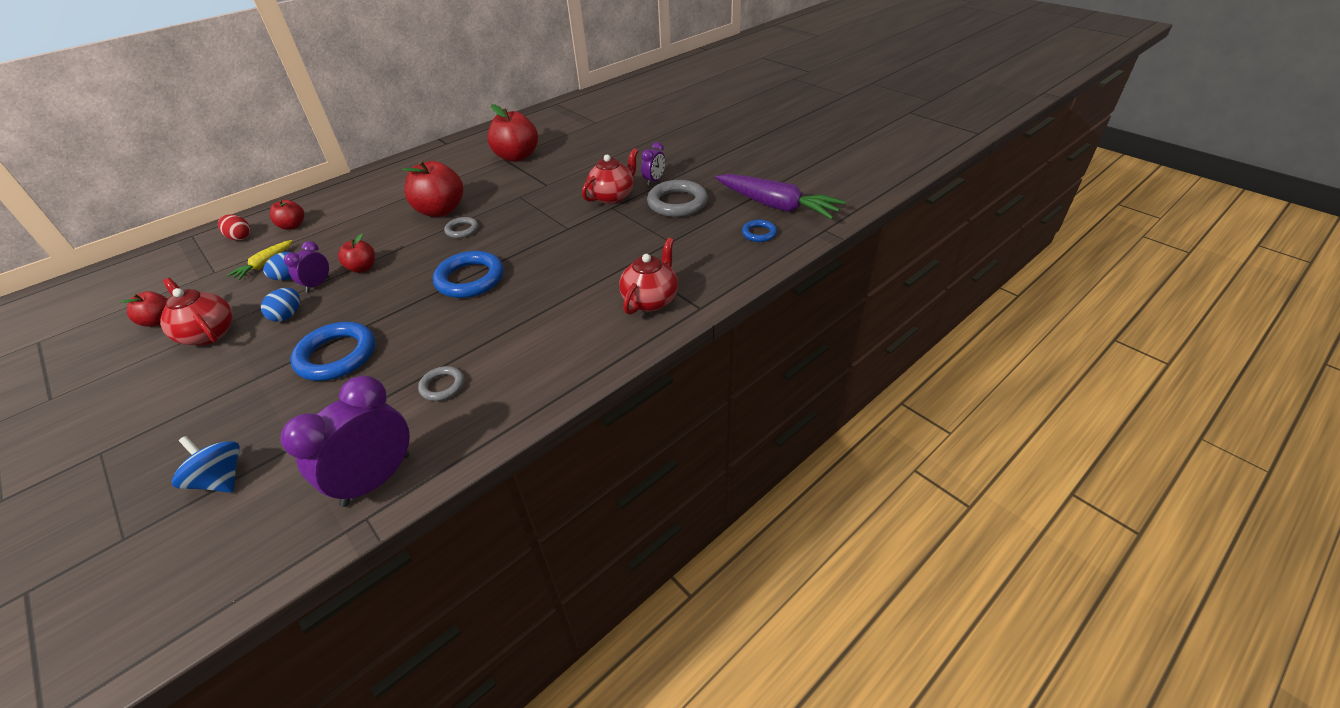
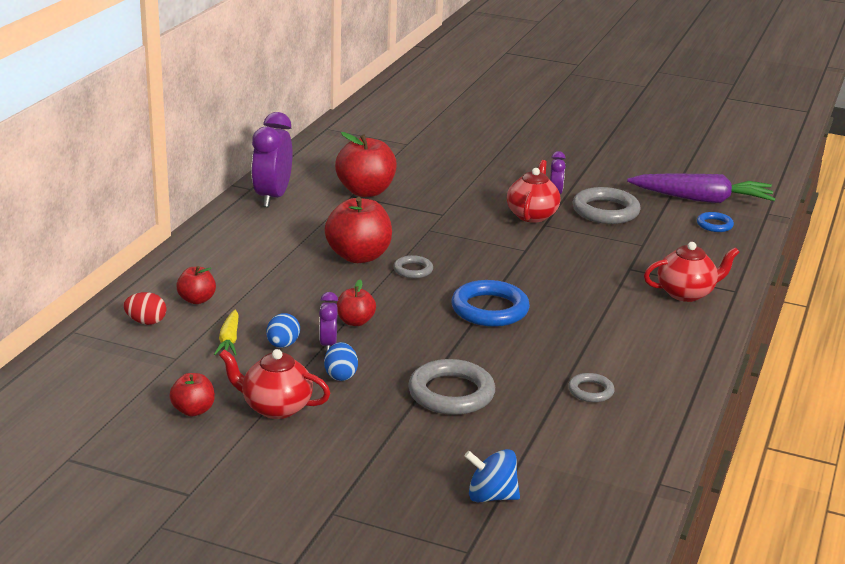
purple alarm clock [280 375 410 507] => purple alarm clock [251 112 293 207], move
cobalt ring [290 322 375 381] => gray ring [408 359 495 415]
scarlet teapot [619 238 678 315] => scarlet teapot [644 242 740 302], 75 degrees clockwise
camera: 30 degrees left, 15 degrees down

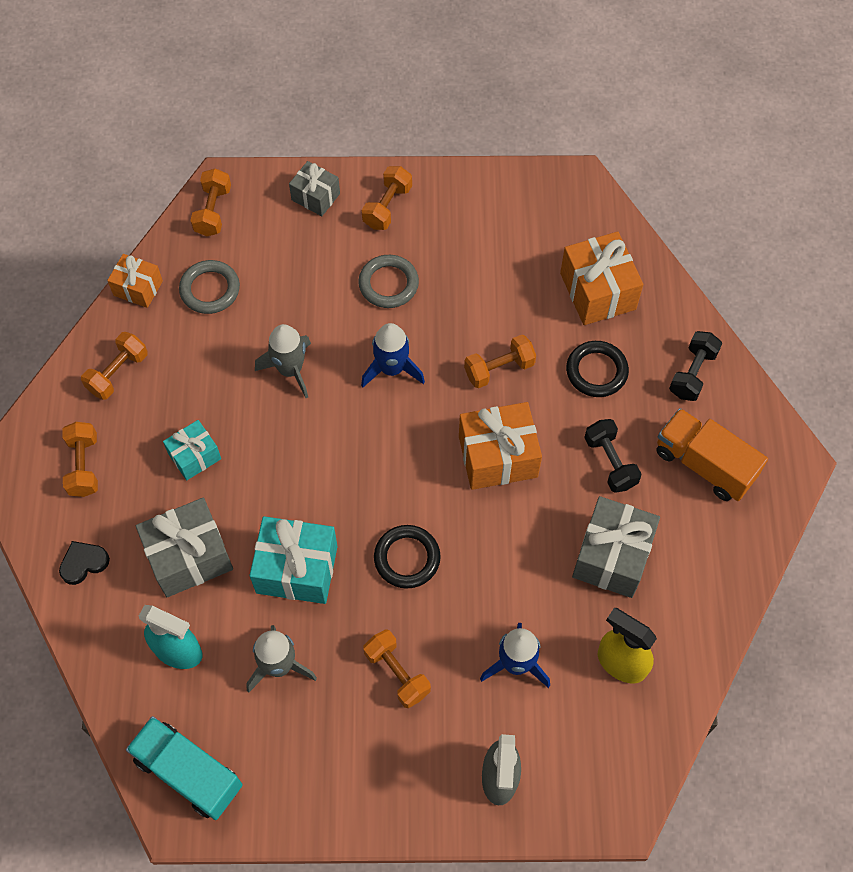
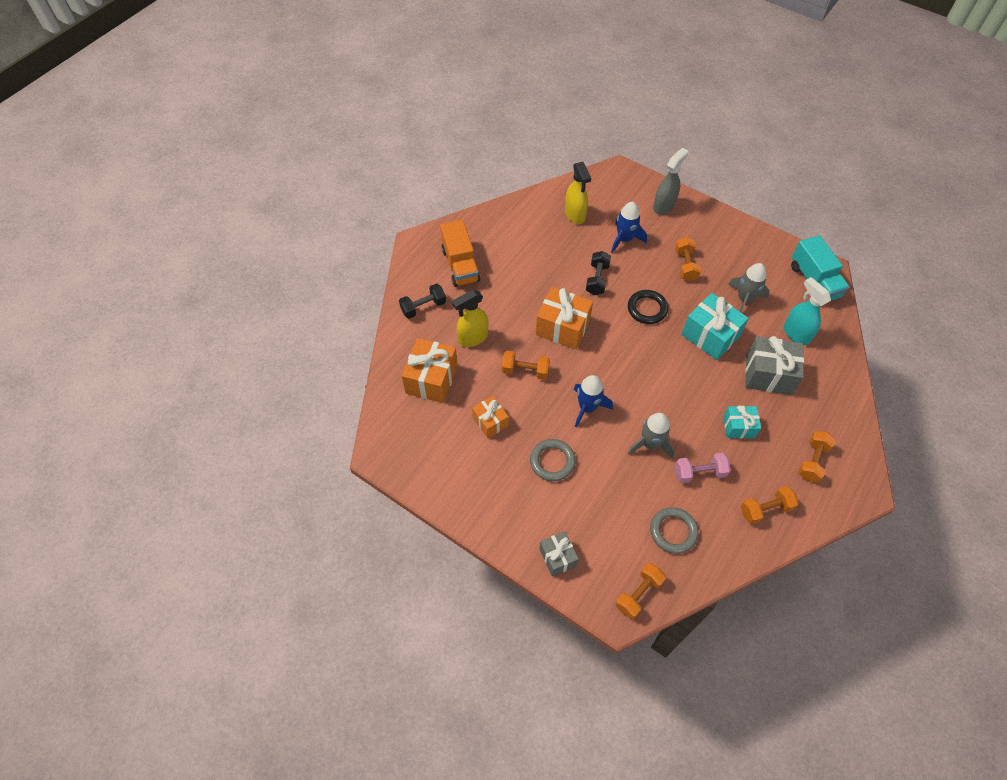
black ring [566 341 629 397] => golden spray bottle [452 290 488 347]
bright orange gift [107 254 163 308] => bright orange gift [472 396 509 438], move
black dumbbell [584 419 642 493] => black dumbbell [586 251 611 295], move
nothing => rosy dumbbell [675 453 731 483]
black love heart [59 541 110 585] => nothing
bright orange dumbbell [362 166 412 230] => nothing
gray gift [572 496 660 598] => nothing
camera: 145 degrees left, 5 degrees down

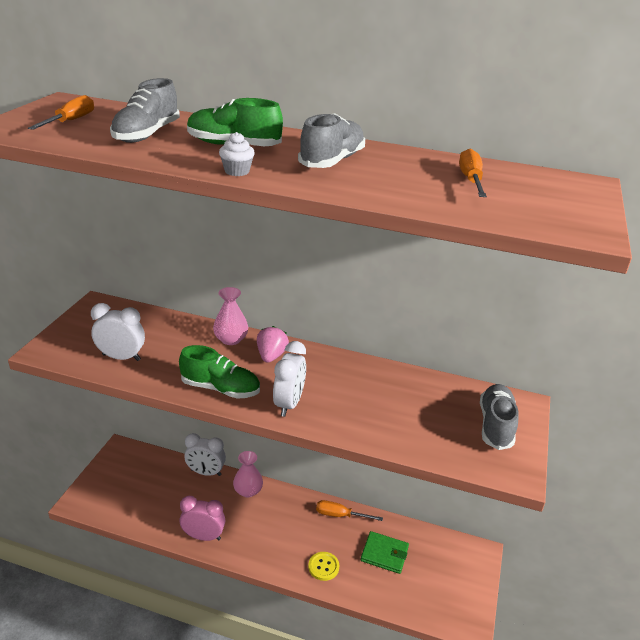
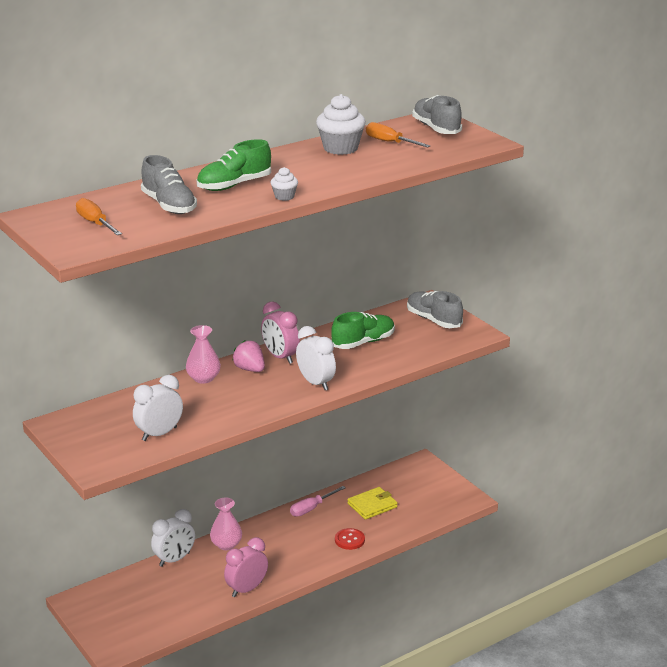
nothing => rosy alarm clock [261 301 300 364]
bright orange hand screwdriver [316 500 383 521] => rosy hand screwdriver [290 486 346 517]
nothing => snow-white fairy cake [316 94 366 155]
green shoe [179 345 260 399] => green shoe [331 312 395 349], move
golden sewing button [308 552 339 581] => scarlet sewing button [335 528 365 550]
green card wallet [361 531 409 574] => golden card wallet [347 487 398 520]
gray shoe [298 113 365 168] => gray shoe [412 95 462 134], move
camera: 50 degrees left, 5 degrees down

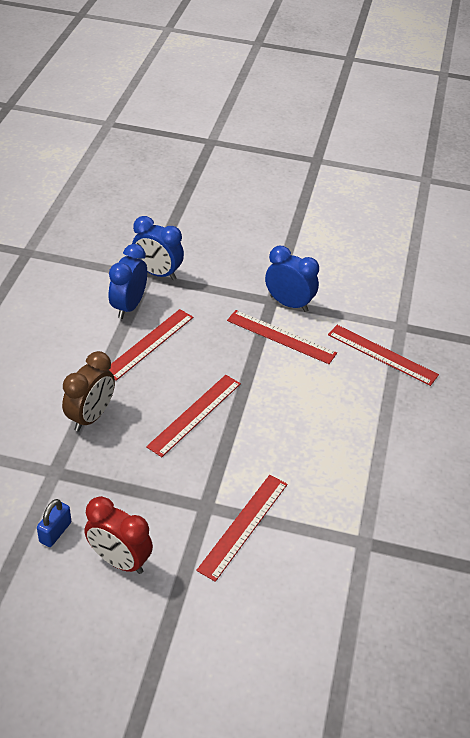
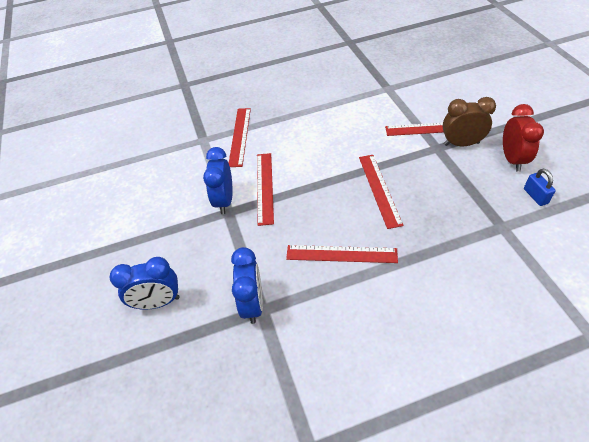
cobalt alarm clock [109 244 147 319] => cobalt alarm clock [110 257 180 310], move
scarlet straightedge [146 375 241 457] => scarlet straightedge [359 155 403 229], 75 degrees clockwise
brown alarm clock [62 351 115 432] => brown alarm clock [443 97 496 146], move
cobalt lock [37 499 71 547] => cobalt lock [524 169 556 206], 75 degrees clockwise
camera: 115 degrees left, 5 degrees up

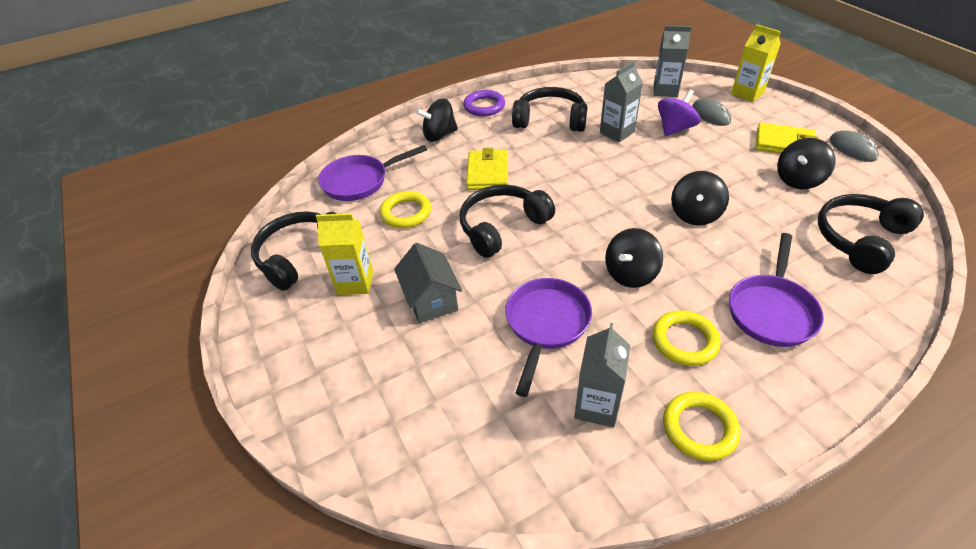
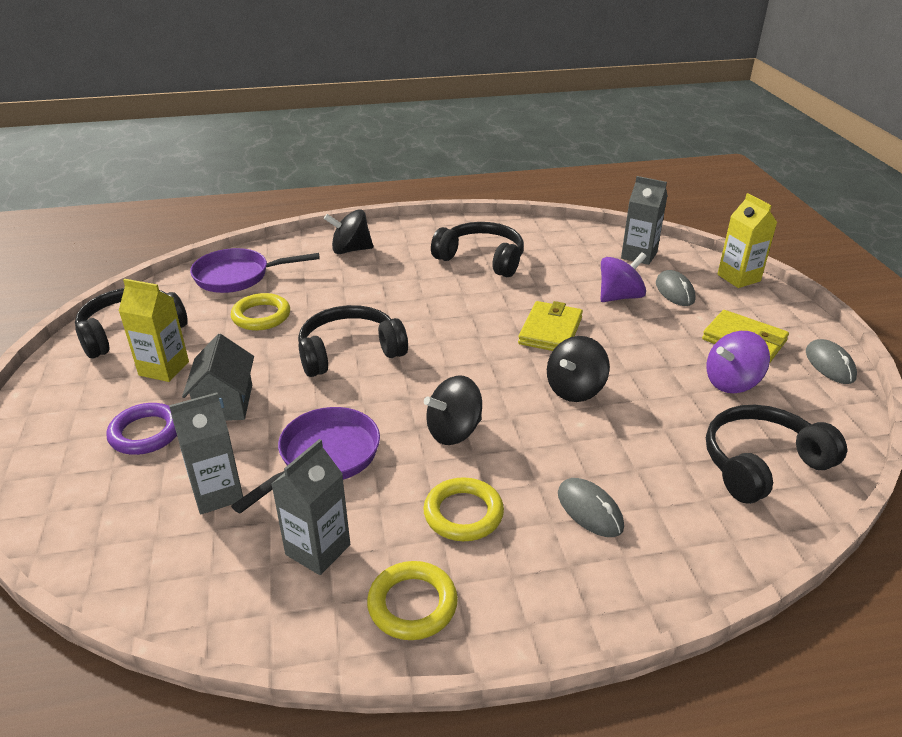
purple ring [463 90 505 116] => purple ring [106 403 177 455], move
gray juice carton [600 61 643 142] => gray juice carton [169 393 243 514], move
golden card wallet [466 148 508 190] => golden card wallet [518 301 583 351], move
purple pan [729 233 824 347] => gray mouse [558 478 624 537]
black whirligig [777 138 836 189] => purple whirligig [707 331 770 393]
camera: 15 degrees right, 10 degrees down

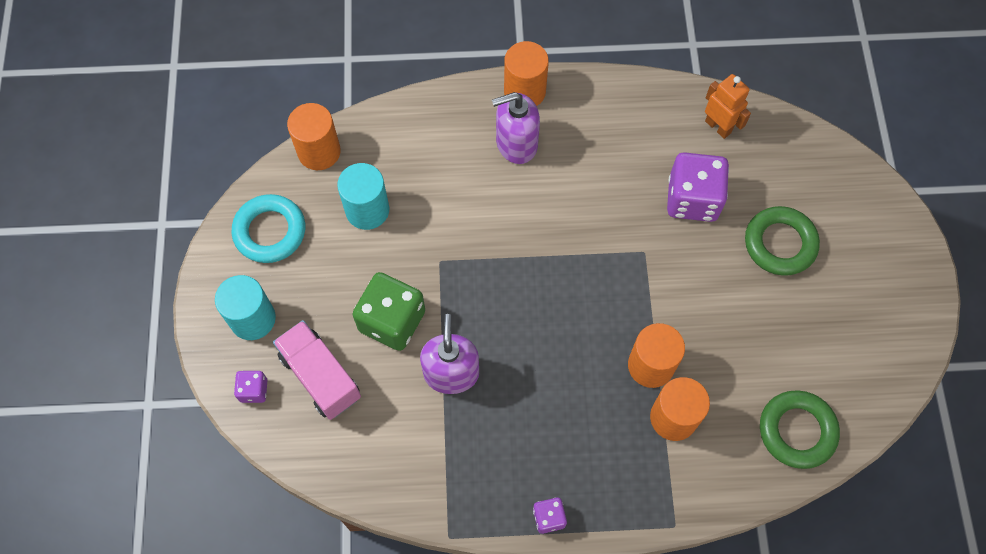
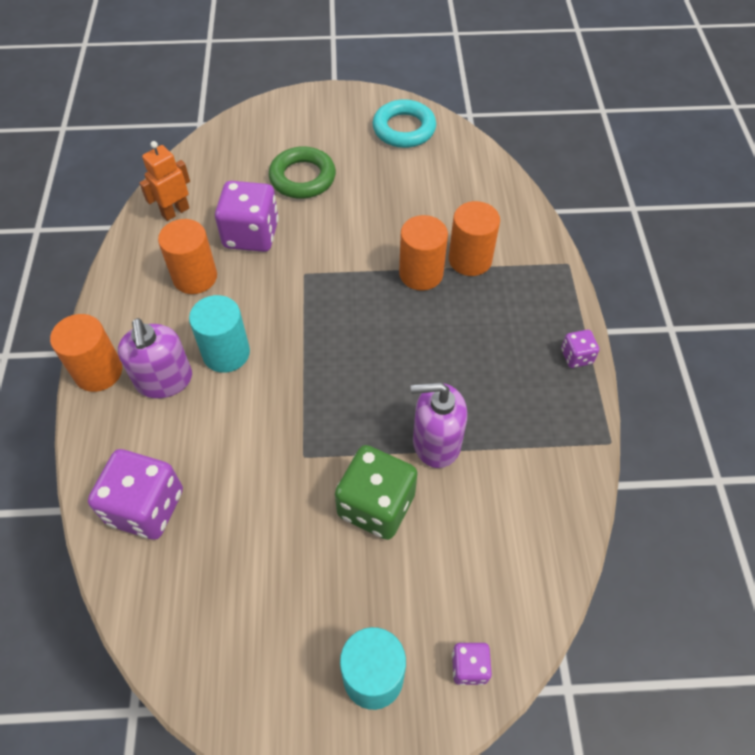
nothing => purple dice [88 449 183 540]
bright orange cylinder shape [287 103 341 170] => bright orange cylinder shape [158 219 217 294], move
turquoise cylinder shape [337 163 389 230] => turquoise cylinder shape [189 295 250 373], move
turquoise ring [232 194 305 263] => turquoise ring [372 99 436 148], move
rosy lorry [273 320 361 420] => nothing
green ring [760 390 840 469] => nothing
camera: 90 degrees left, 10 degrees down

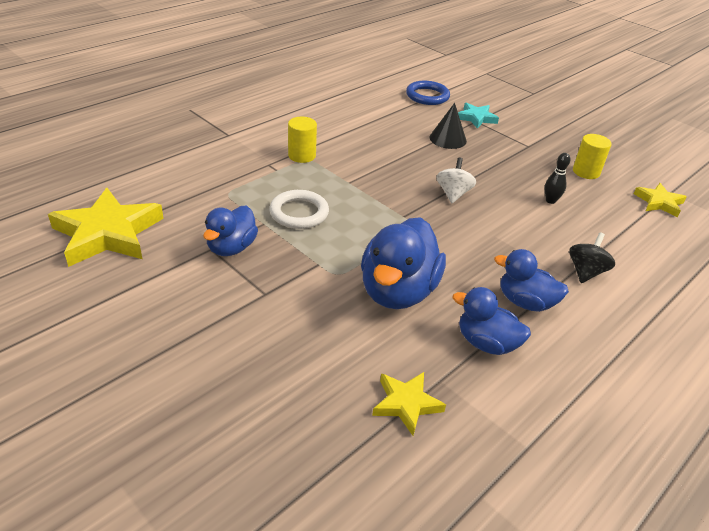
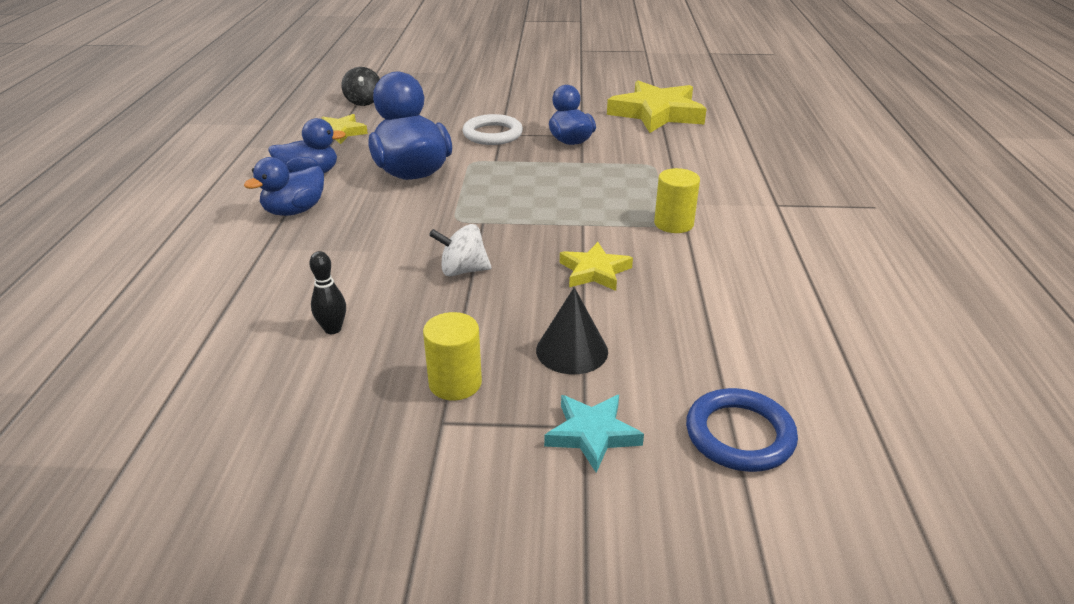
cobalt toy duck [494 249 569 312] => cobalt toy duck [244 157 324 216], 150 degrees clockwise
black whirligig [569 232 615 283] => black whirligig [341 67 380 106], move
golden cylinder shape [573 134 611 179] => golden cylinder shape [423 312 482 401], move
snow-white whirligig [436 157 476 203] => snow-white whirligig [429 224 491 276], 120 degrees clockwise
snow-white ring [269 190 329 229] => snow-white ring [463 114 523 145], move
golden five-pointed star [634 183 686 217] => golden five-pointed star [560 242 633 291], move
camera: 140 degrees right, 5 degrees down

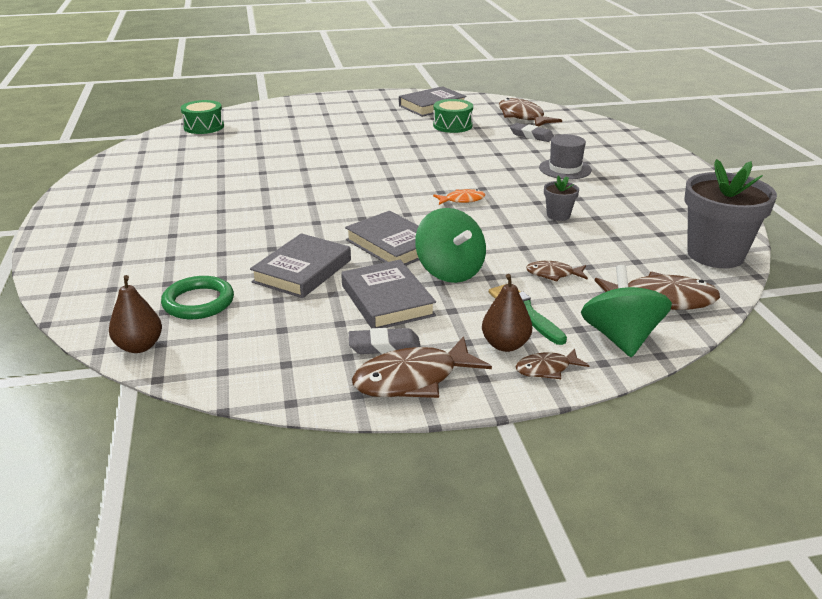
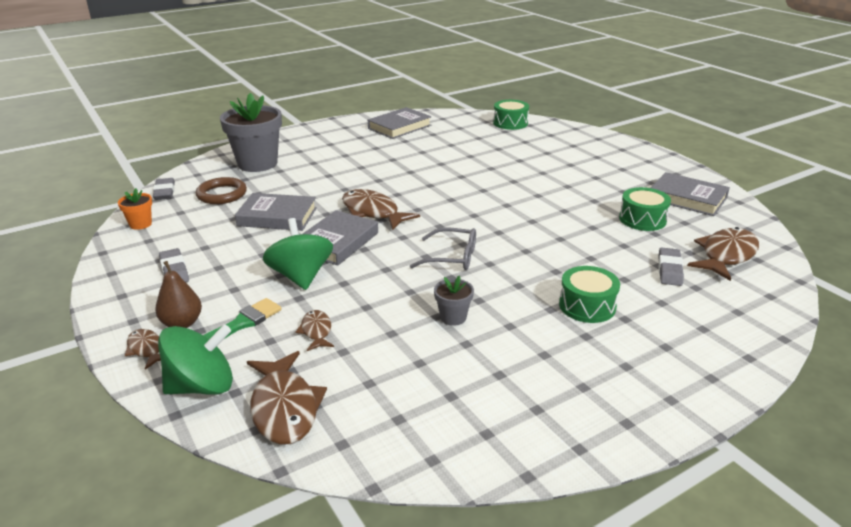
nothing => bright orange flower pot [118 188 152 230]
brown pear [109 275 162 353] => gray pencil eraser [153 178 175 200]
green ring [161 276 234 319] => brown ring [196 177 247 204]
gray flower pot [684 159 777 268] => gray flower pot [220 93 282 172], move
green whirligig [415 208 486 283] => green whirligig [263 218 333 290], 120 degrees clockwise
brown fish figure [352 336 492 398] => brown fish figure [342 189 420 230], move
gray hardcover [341 260 436 328] => gray hardcover [368 107 431 139], move
bright orange fish figure [433 189 485 205] => gray glasses [410 227 476 270]
gray hat [539 134 592 179] => green toy drum [559 266 620 323]
camera: 70 degrees right, 0 degrees up

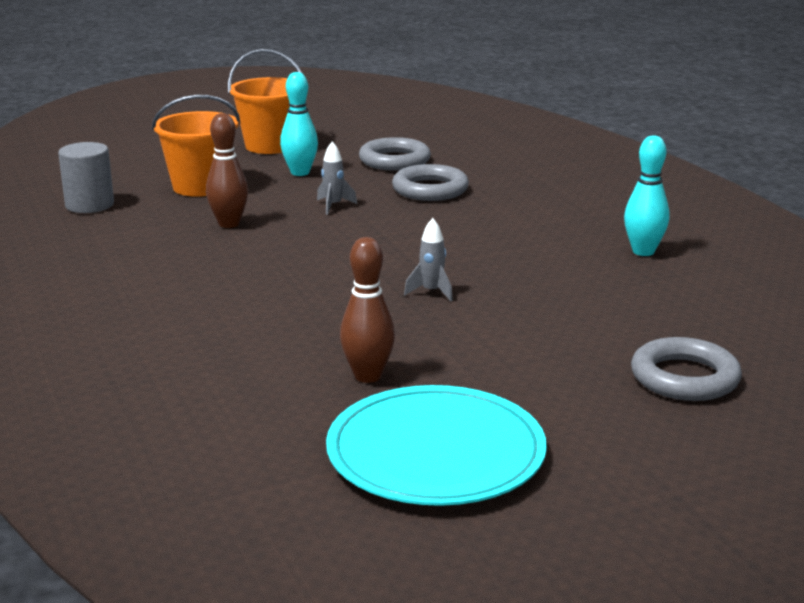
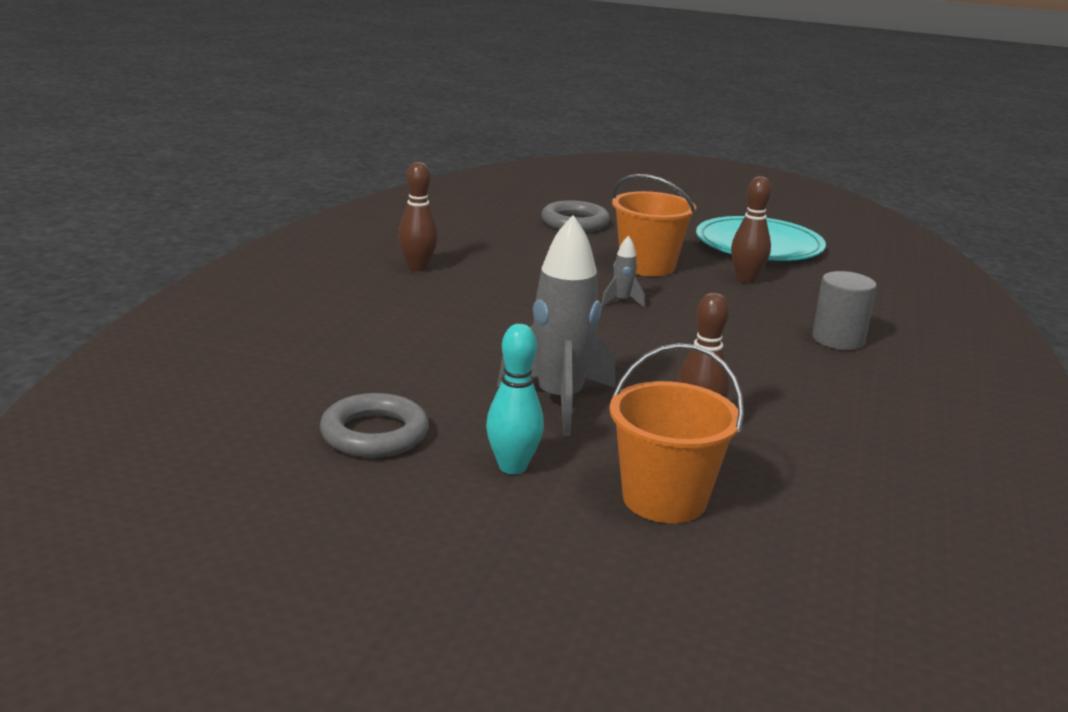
turquoise bowling pin [624 135 669 256] => brown bowling pin [398 162 438 271]
gray spaceship [317 141 357 215] => gray spaceship [497 215 616 436], x2.29
bright orange pail [228 49 303 154] => bright orange pail [612 174 696 276], move
gray cylinder shape [58 142 114 213] => gray cylinder shape [812 271 877 350], move
gray ring [392 164 469 201] => nothing
camera: 140 degrees left, 0 degrees up

